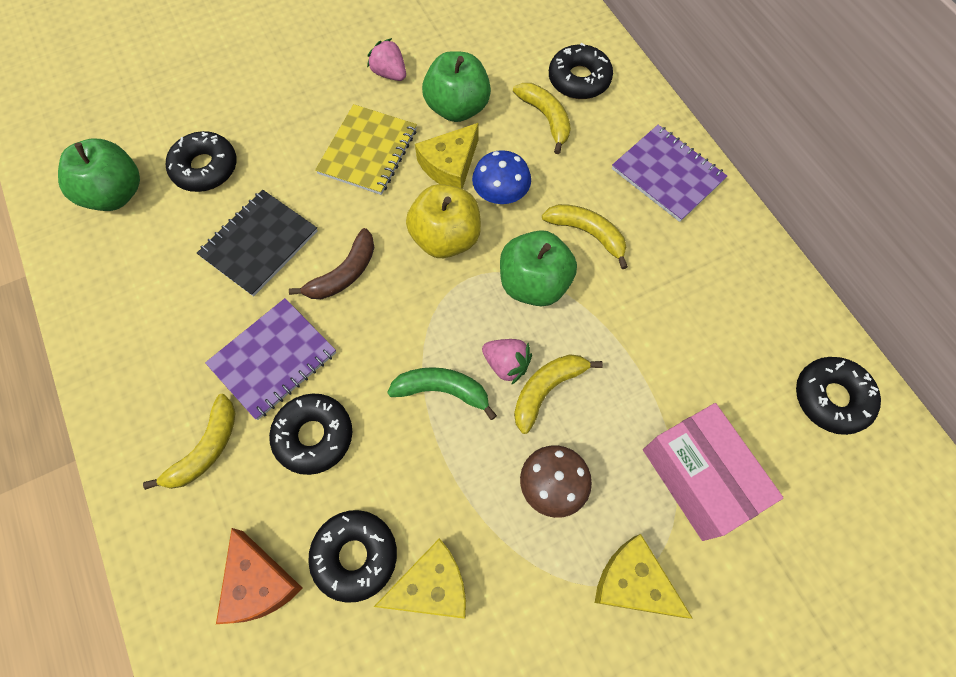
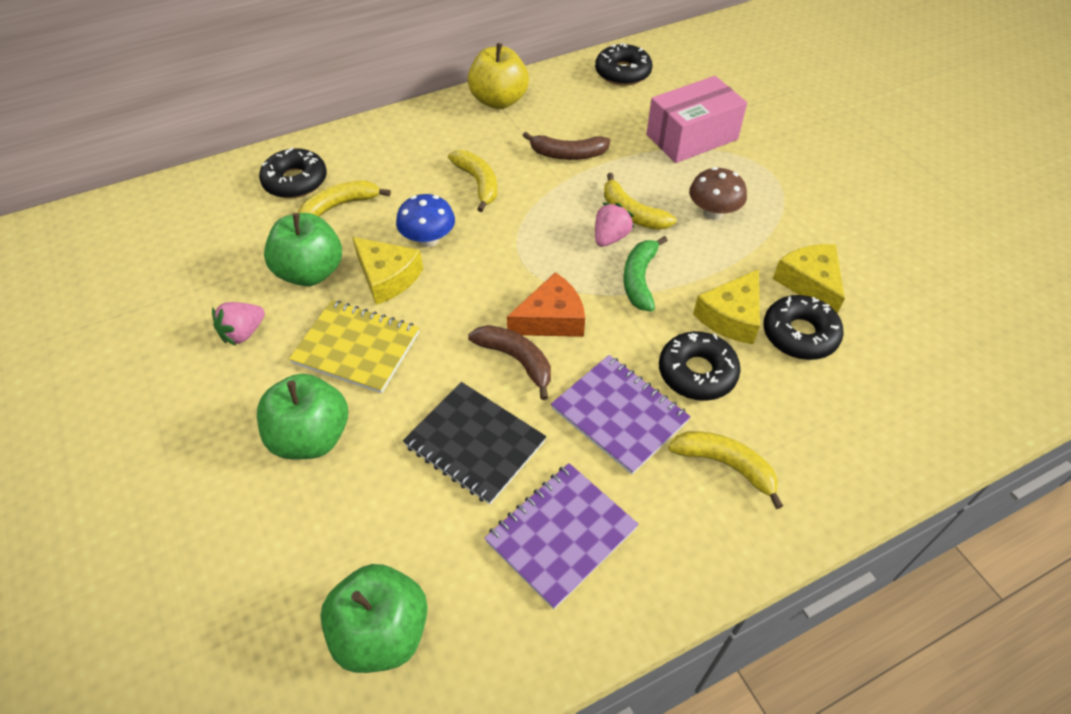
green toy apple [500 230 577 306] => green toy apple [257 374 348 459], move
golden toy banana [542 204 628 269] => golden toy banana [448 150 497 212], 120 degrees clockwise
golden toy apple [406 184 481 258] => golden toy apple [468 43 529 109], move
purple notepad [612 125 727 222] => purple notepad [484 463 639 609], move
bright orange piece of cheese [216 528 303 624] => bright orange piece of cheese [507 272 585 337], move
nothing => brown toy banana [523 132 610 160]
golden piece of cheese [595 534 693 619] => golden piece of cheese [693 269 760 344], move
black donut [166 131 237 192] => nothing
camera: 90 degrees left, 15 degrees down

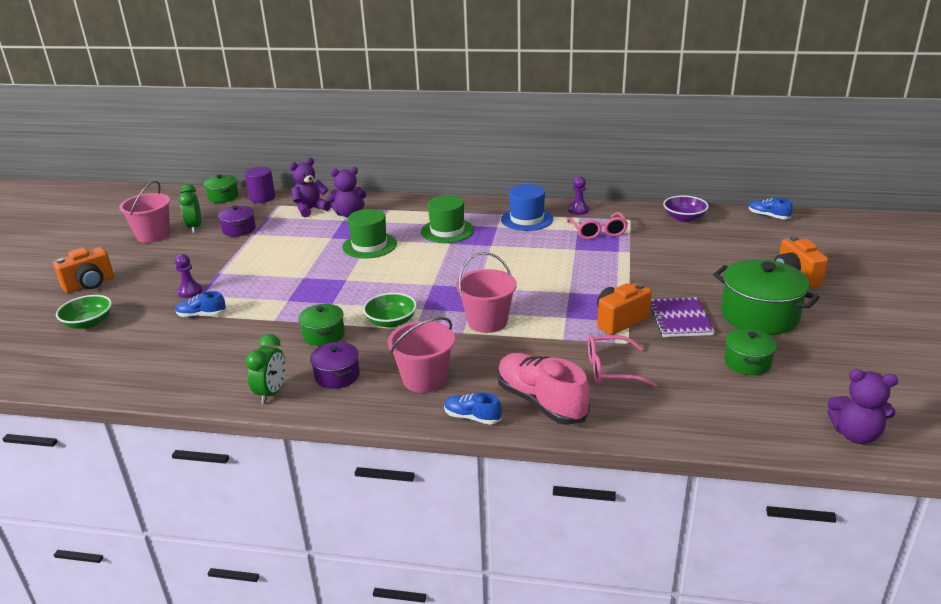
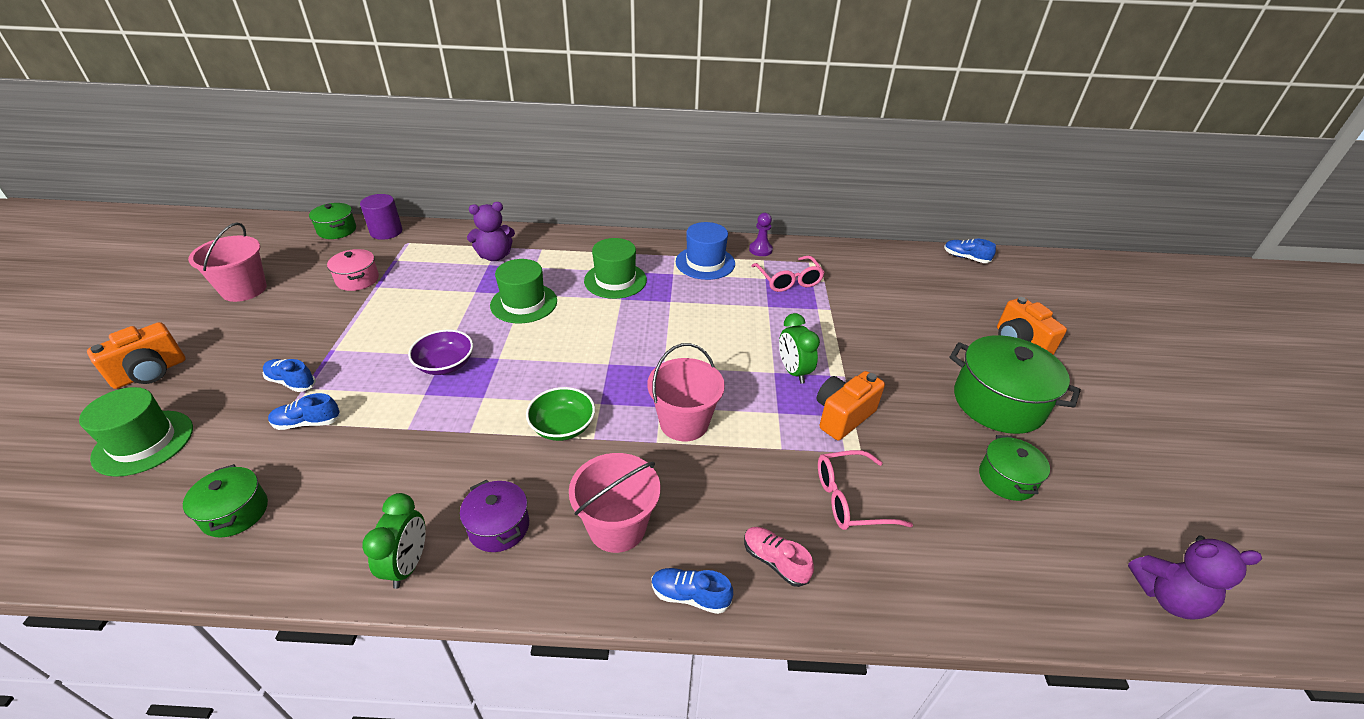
green deep dish [56 295 112 329] => green hat [79 387 193 477]
green pot [298 304 345 346] => green pot [183 464 268 538], move
purple pawn [175 254 202 298] => cobalt shoe [263 359 316 392]
purple pot [218 205 256 237] => rosy pot [327 249 379 291]
purple deep dish [663 195 709 222] => purple deep dish [408 329 473 375], move
rosy shoe [497 353 590 425] => rosy shoe [744 527 814 587], x0.52
green alarm clock [179 184 201 233] => green alarm clock [779 313 820 384], move
purple teddy bear [289 158 331 217] => nothing
purple notepad [650 297 715 337] => nothing
camera: 10 degrees left, 10 degrees up

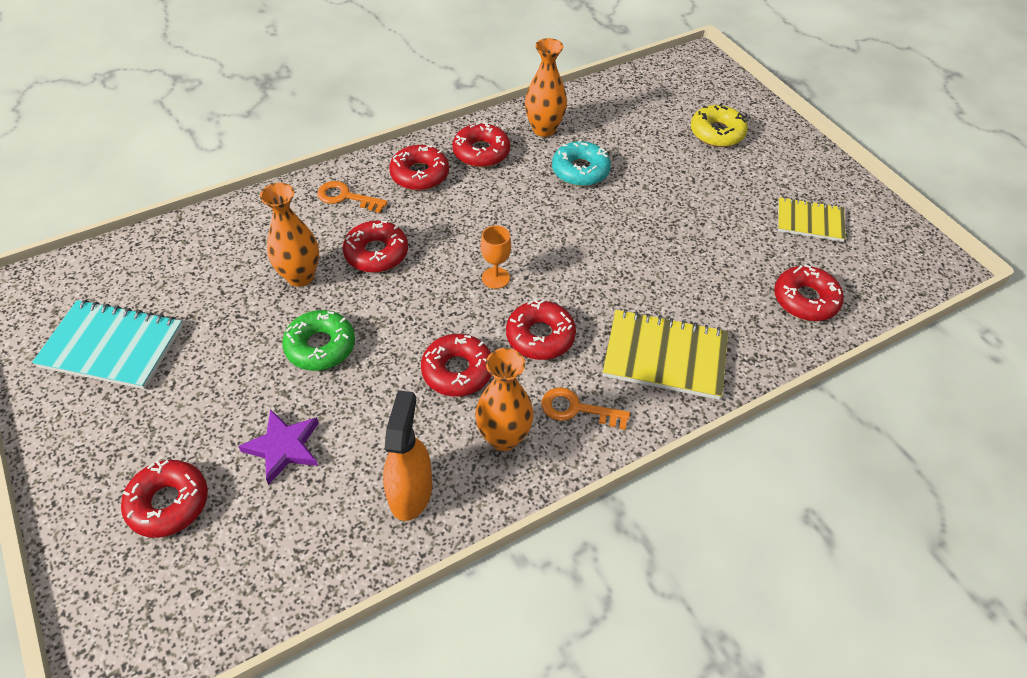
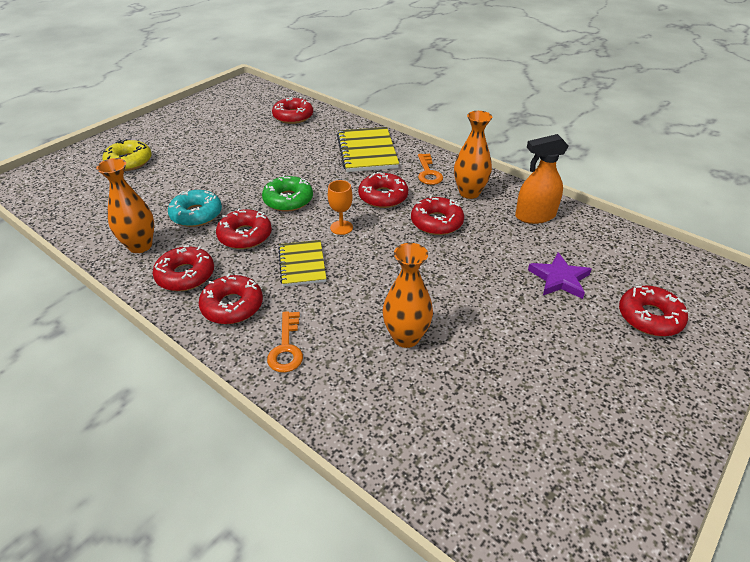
scarlet donut [343 221 408 273] => scarlet donut [216 208 272 249], move
green donut [282 310 355 371] => green donut [262 175 313 212], move
golden notepad [778 197 846 242] => golden notepad [278 240 326 287], move
turquoise notepad [32 300 183 389] => nothing
camera: 110 degrees left, 10 degrees down

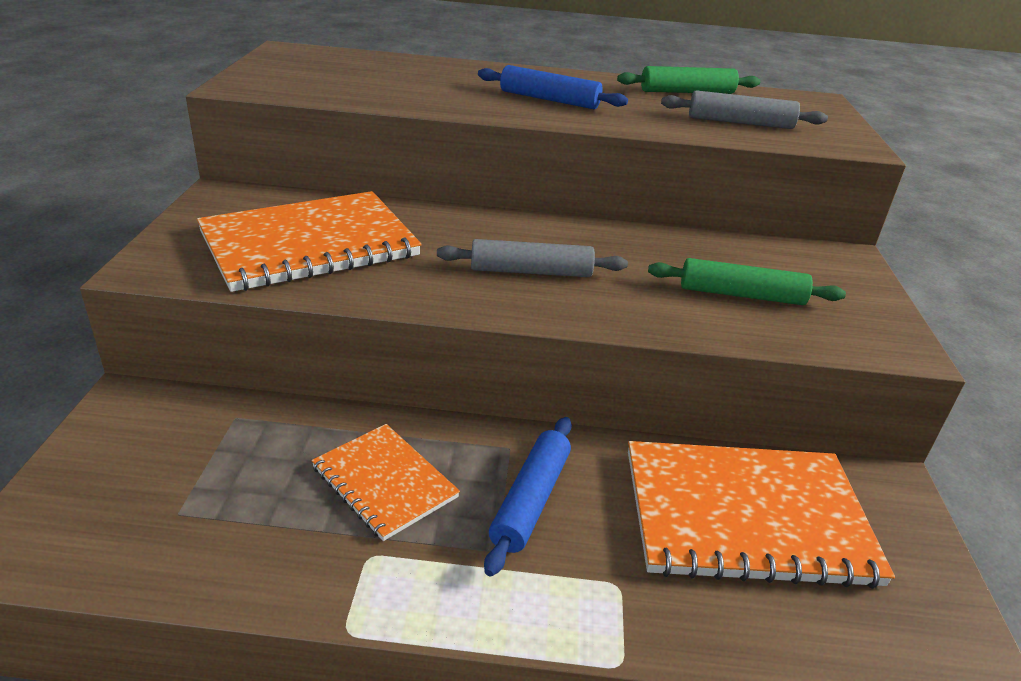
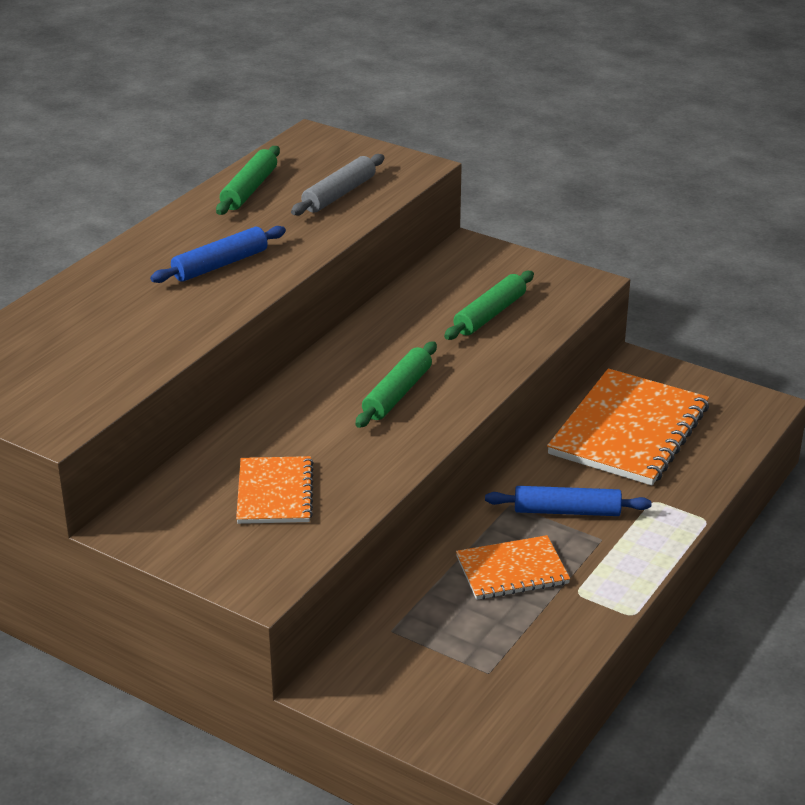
bright orange notepad [197 191 422 292] => bright orange notepad [236 456 313 524], x0.56
gray dough roller [437 239 628 277] => green dough roller [355 341 437 428]
cobalt dough roller [484 417 572 577] => cobalt dough roller [485 486 651 516], 45 degrees counterclockwise
camera: 60 degrees left, 0 degrees up

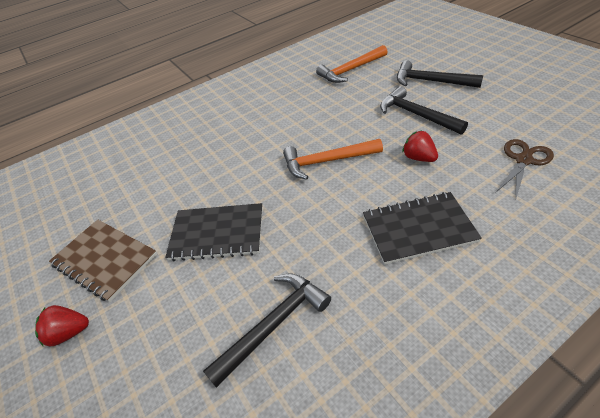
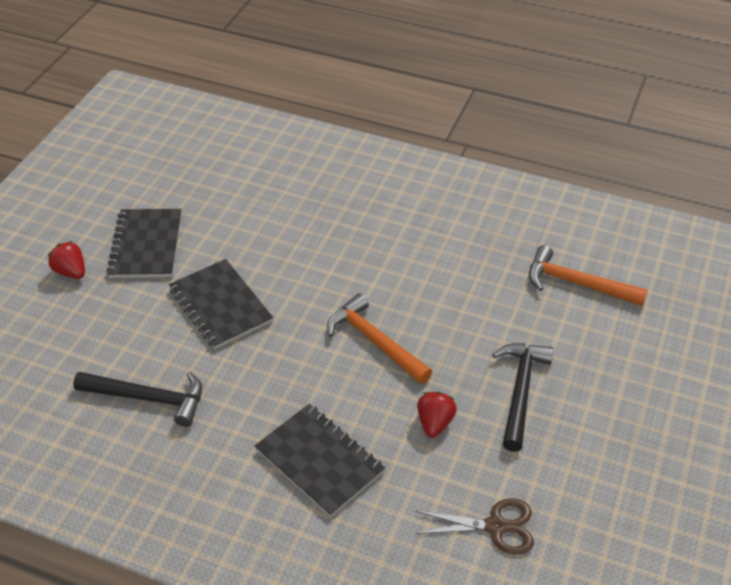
brown notepad [49 219 157 302] => black notepad [106 209 182 278]
black carpenter's hammer [397 60 483 88] => nothing
camera: 50 degrees right, 0 degrees up

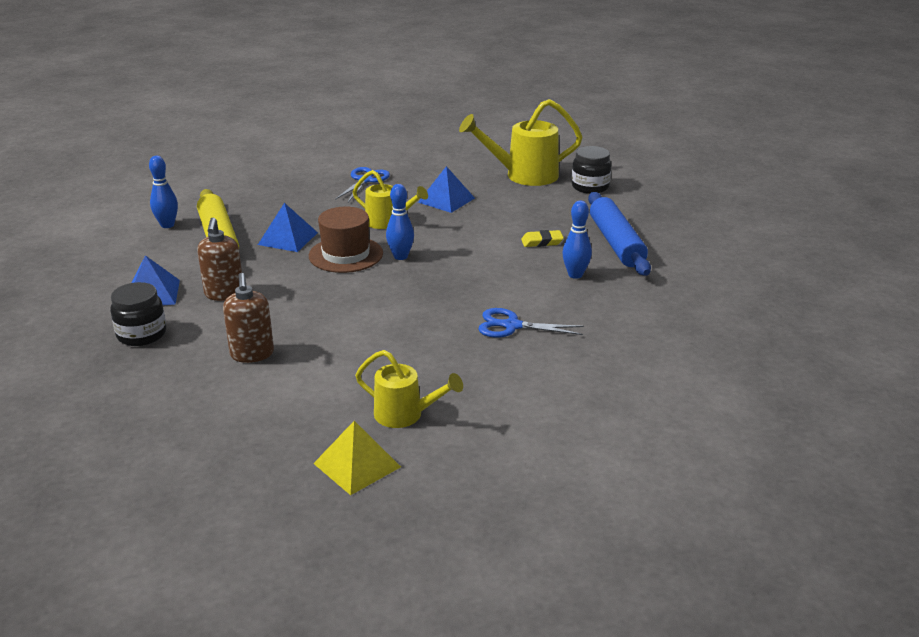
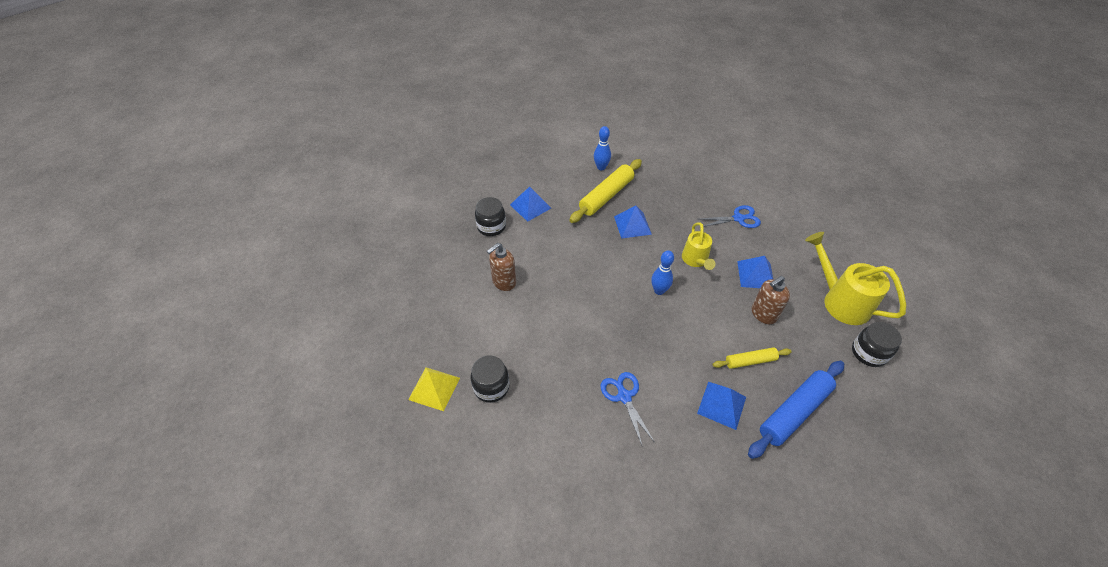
golden watering can [355 350 463 428] => black jar [470 355 509 403]
cobalt bowling pin [562 200 592 279] => cobalt pyramid shape [697 382 746 430]
golden pencil eraser [521 230 564 247] => golden dough roller [713 347 792 369]
brown pump bottle [197 218 242 301] => brown pump bottle [752 276 790 324], move
brown hat [309 207 383 273] => nothing
camera: 60 degrees right, 20 degrees up

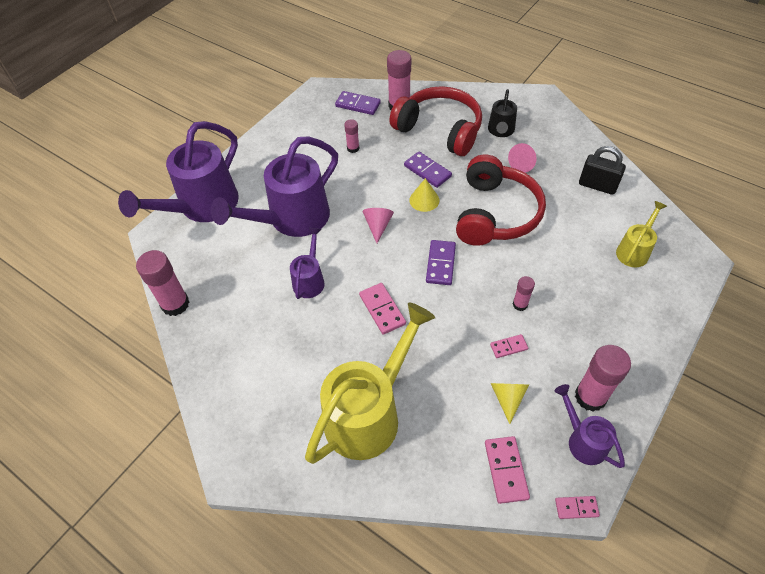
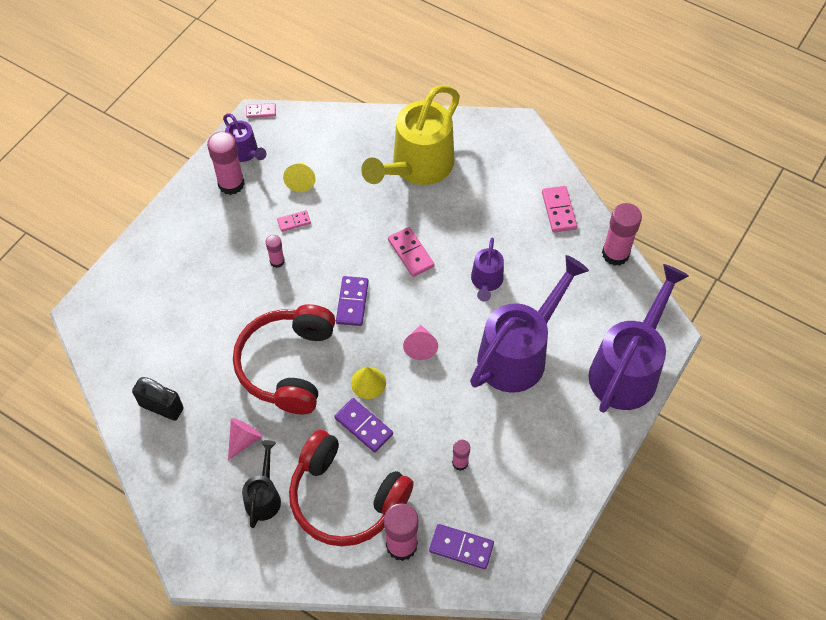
rosy domino piece [485 436 530 504] => rosy domino piece [542 186 577 232], move
golden watering can [616 201 667 267] => nothing
camera: 175 degrees right, 5 degrees up

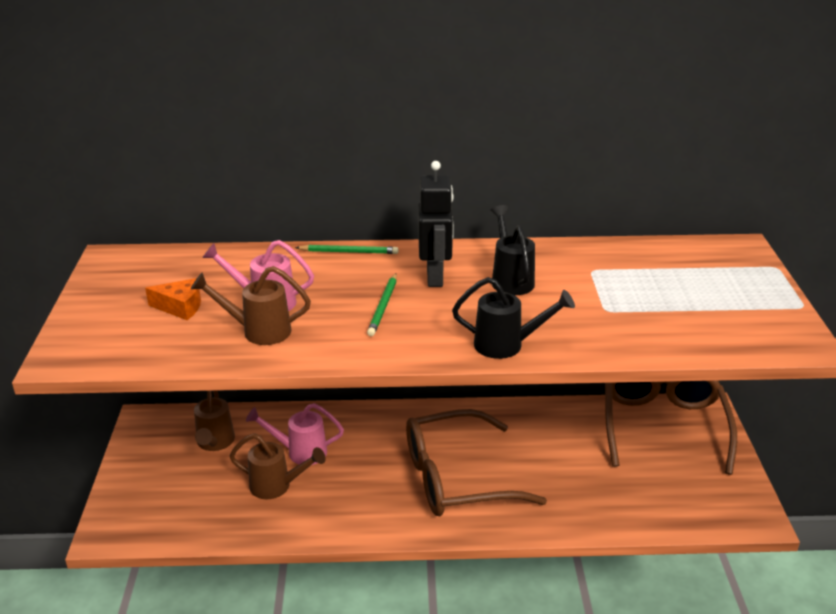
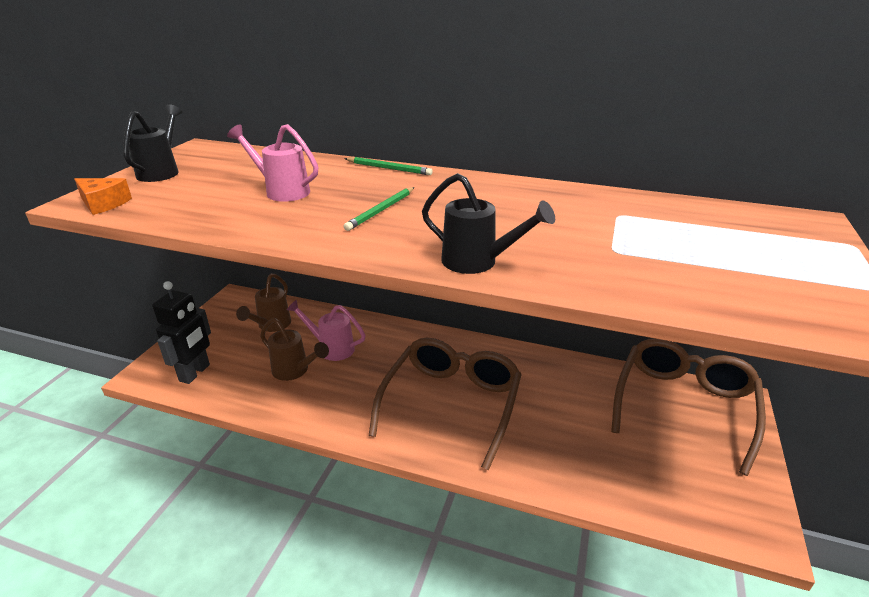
bright orange piece of cheese [145 278 201 320] => bright orange piece of cheese [74 178 132 215], move
black watering can [490 205 535 295] => black watering can [123 104 183 182], move
black toy robot [418 161 454 287] => black toy robot [152 281 211 384], move
brown glasses [406 409 547 516] => brown glasses [369 338 522 471], 105 degrees clockwise
brown watering can [191 266 311 345] => nothing
camera: 20 degrees right, 0 degrees up

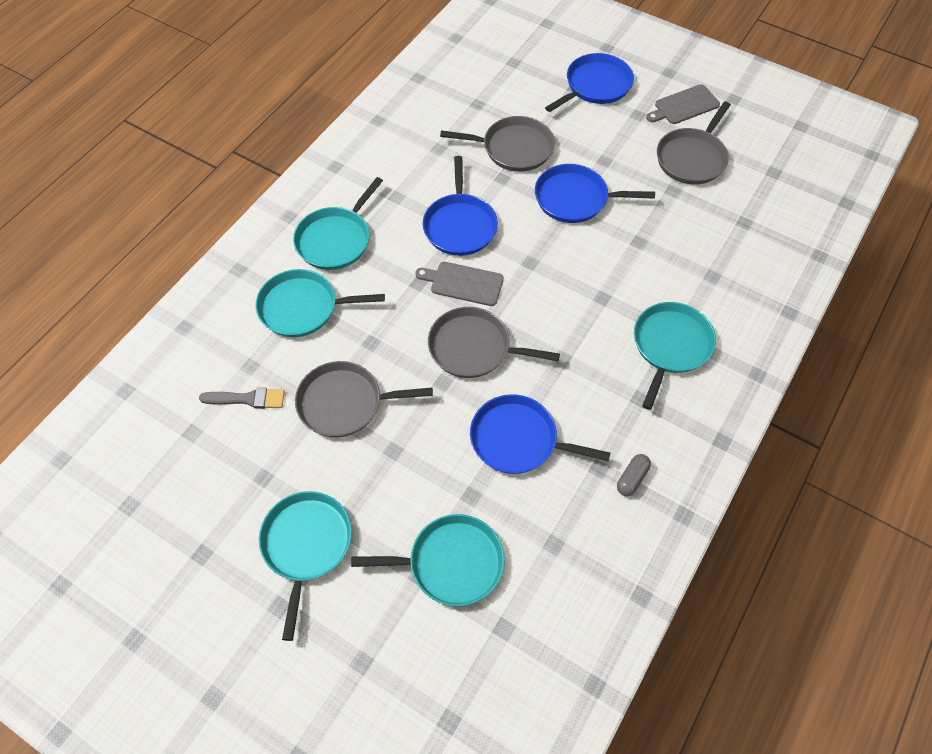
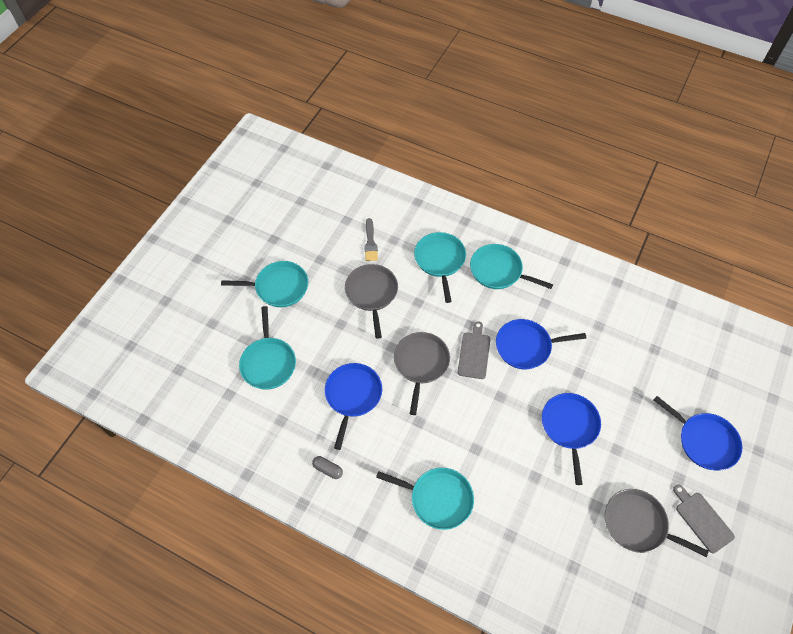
gray pan [440 116 555 172] => nothing
camera: 85 degrees right, 0 degrees up

